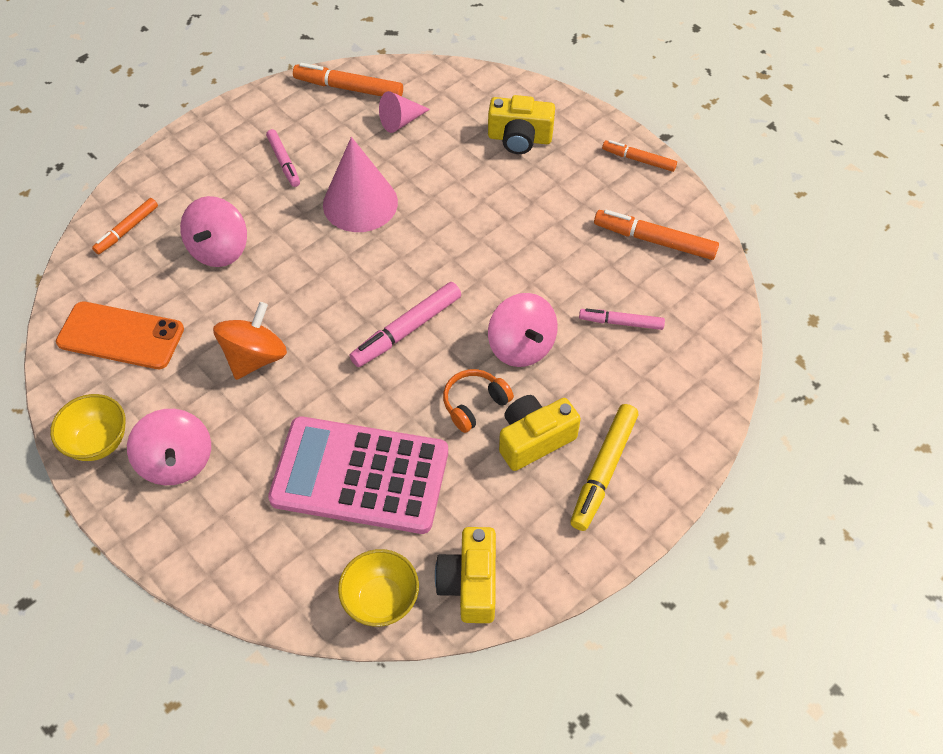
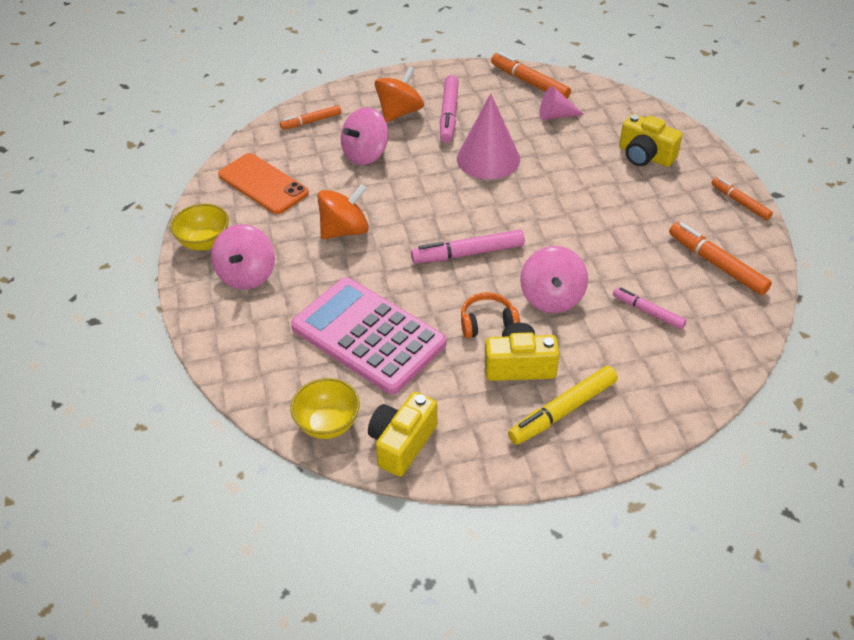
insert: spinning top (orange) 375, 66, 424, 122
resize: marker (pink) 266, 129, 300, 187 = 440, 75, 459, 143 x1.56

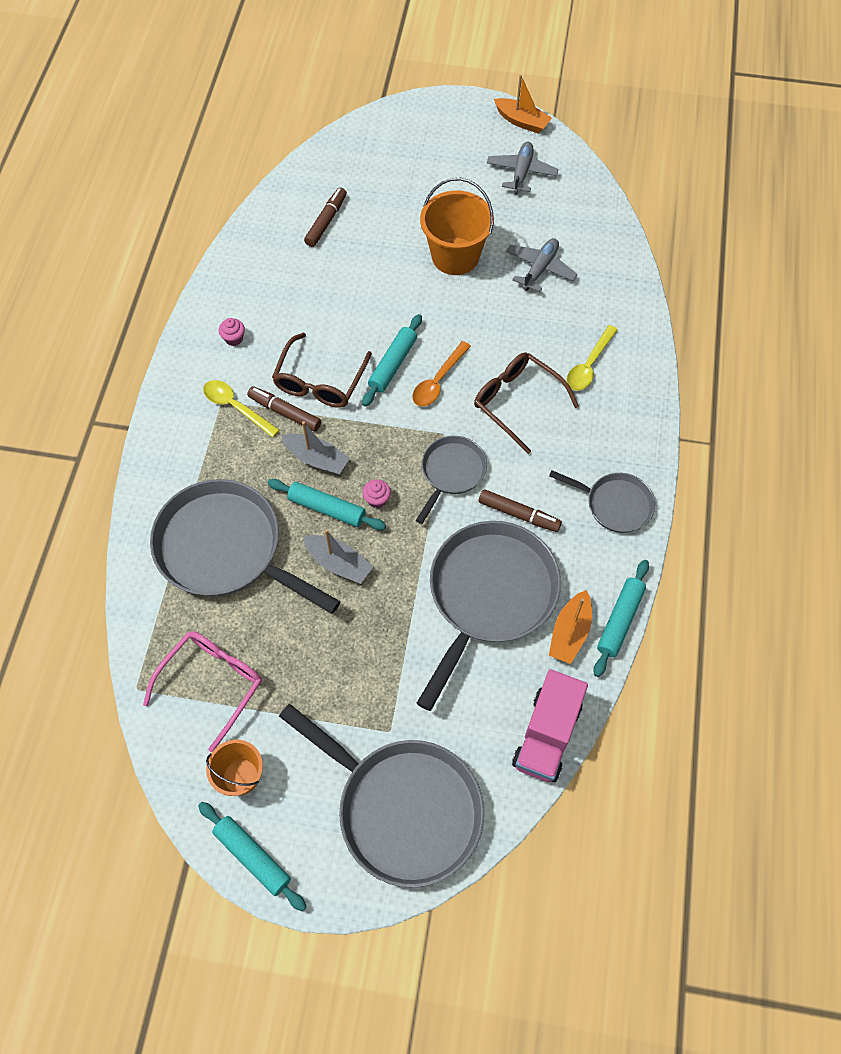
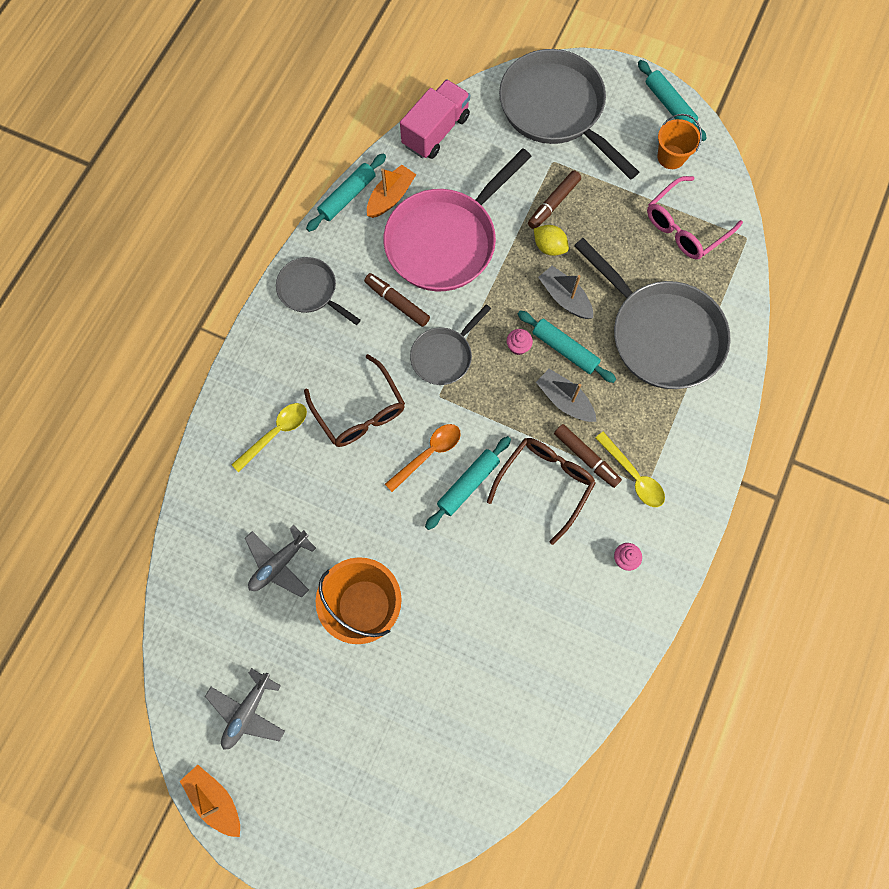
insert: lemon (yellow) 534, 225, 569, 256
move: marker (brown) 304, 187, 347, 247 to 528, 171, 581, 229
recolor: pan (grey) 417, 521, 561, 711 to pan (pink) 383, 148, 532, 291

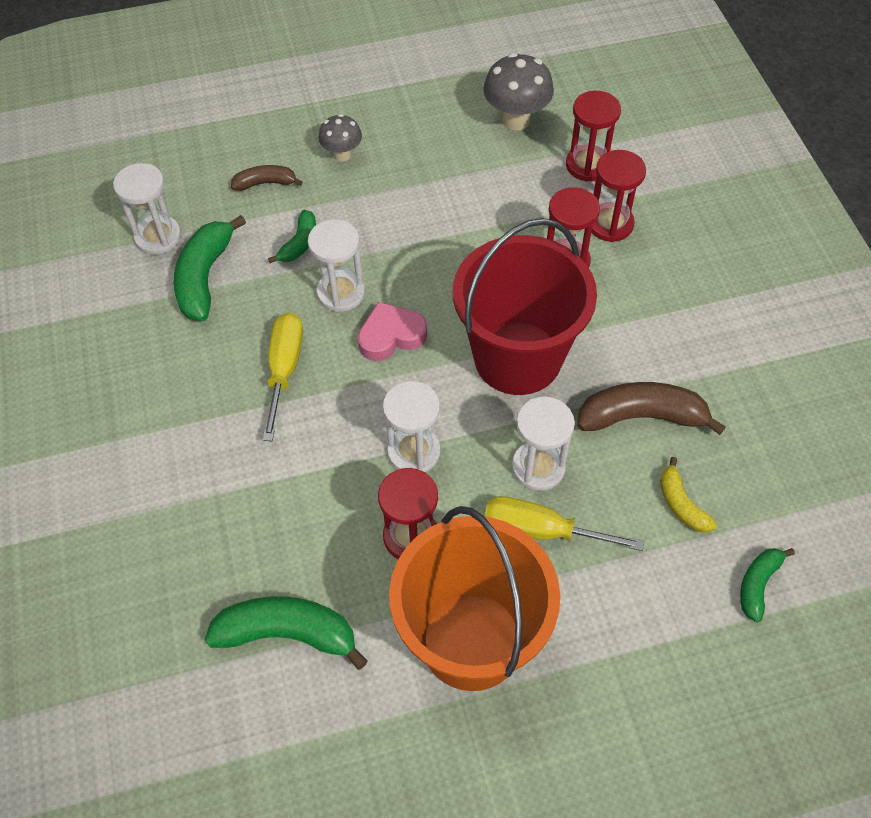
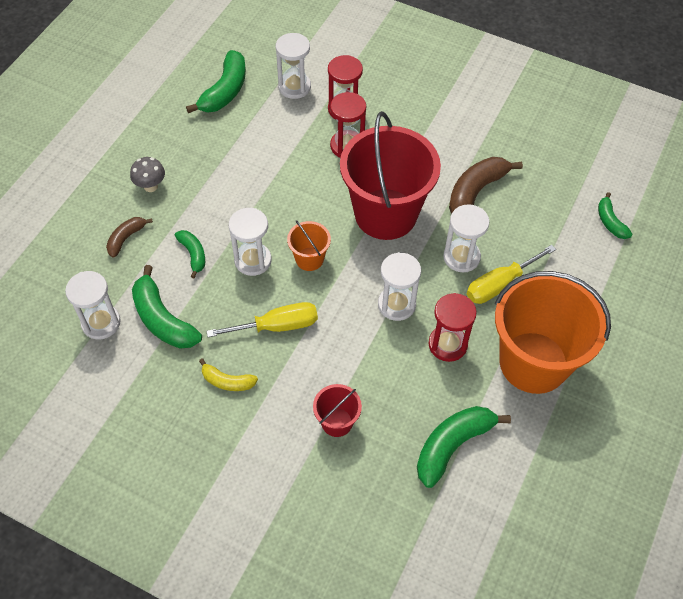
insert: bucket (red) 313, 384, 362, 437
move: banana (yellow) 660, 457, 717, 533 to 199, 358, 258, 391
replace: heart (pink) 358, 302, 427, 361 to bucket (orange) 287, 220, 331, 271; mushroom (grey) 483, 53, 554, 131 to banana (green) 186, 50, 246, 113
recolor: hourglass (red) 566, 91, 621, 182 to hourglass (white) 276, 33, 311, 99
rotate: screwdriver (yellow) 262, 313, 303, 441 = 206, 302, 318, 337 120 degrees clockwise

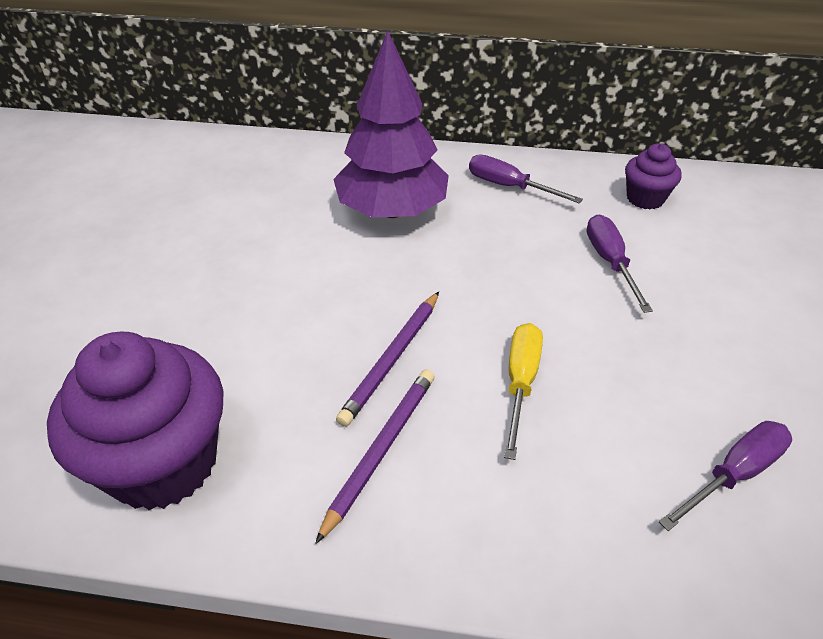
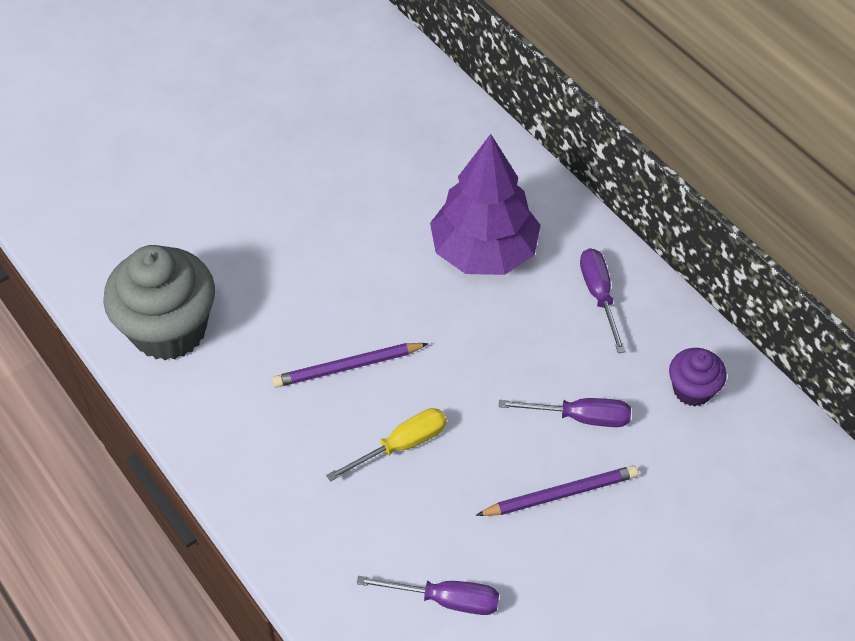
move: pencil (purple) 315, 369, 435, 544 to 476, 465, 638, 516
recolor: cupcake (purple) 47, 332, 223, 510 to cupcake (grey) 103, 245, 215, 360
rotate: screwdriver (purple) 587, 215, 653, 313 = 499, 398, 631, 427 60 degrees clockwise

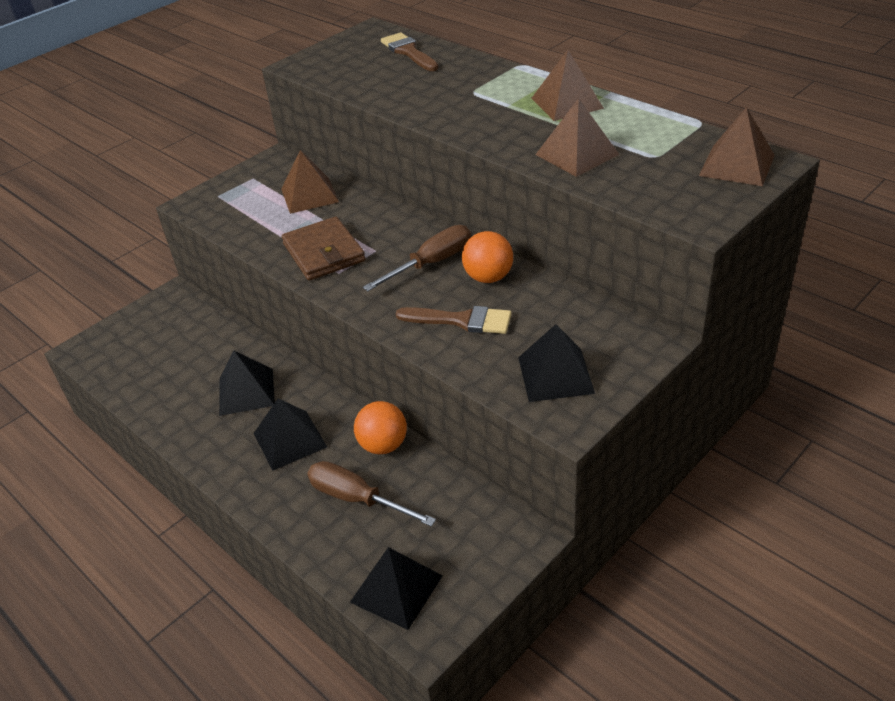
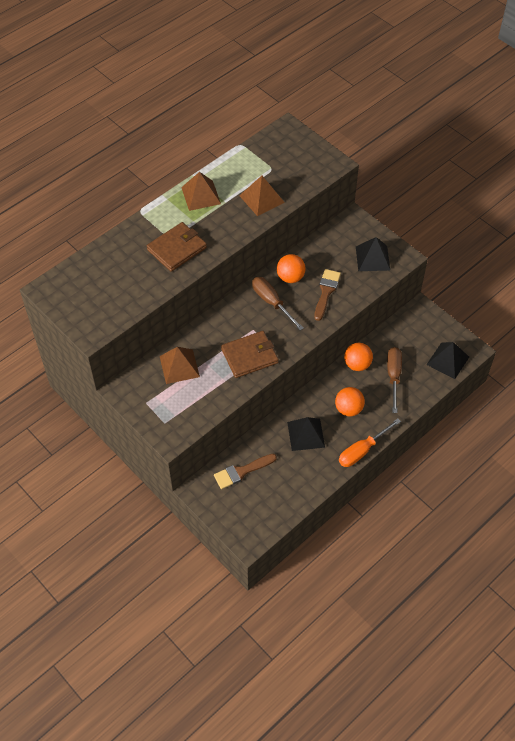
delete: pyramid (brown) 699, 107, 775, 186
insert: wallet (brown) 147, 222, 207, 272; screwdriver (orange) 339, 418, 401, 467
move: brush (brown) 381, 32, 439, 71 to 214, 454, 277, 489
replace: pyramid (black) 253, 398, 327, 471 to ball (orange) 335, 387, 365, 416
rotate: screwdriver (brown) 307, 461, 436, 526 = 387, 347, 402, 413 150 degrees clockwise

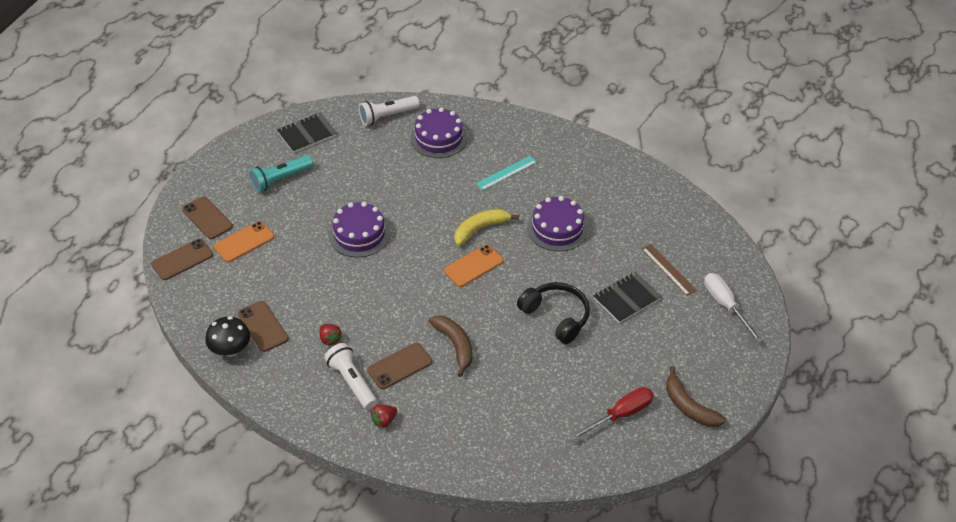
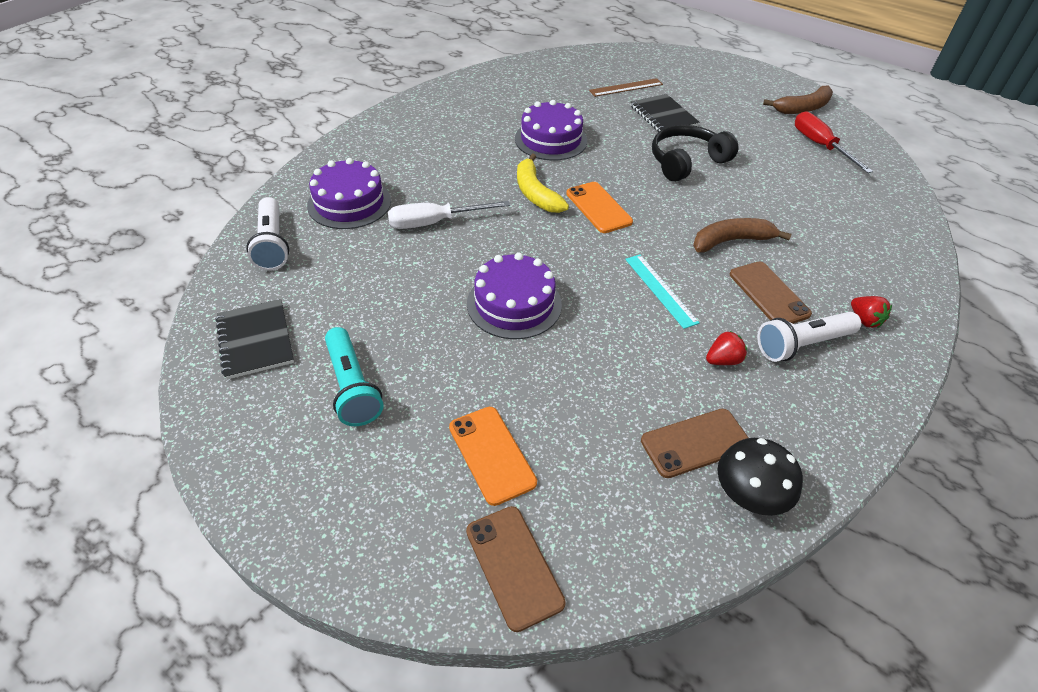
delete: phone (brown) 182, 196, 233, 239
move: ruler (turquoise) 476, 156, 537, 191 to 625, 255, 700, 329; screwdriver (white) 704, 273, 763, 343 to 388, 201, 510, 229

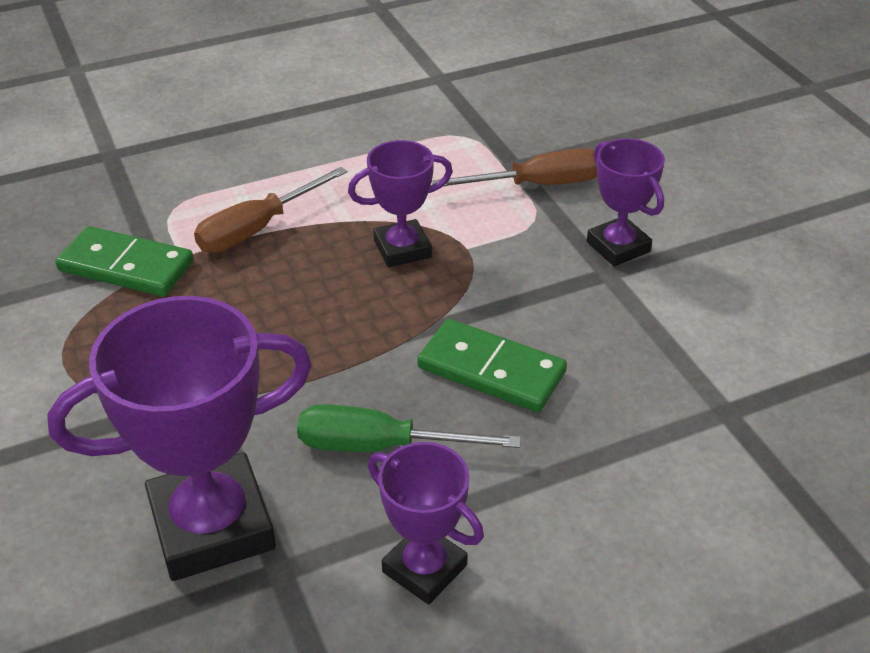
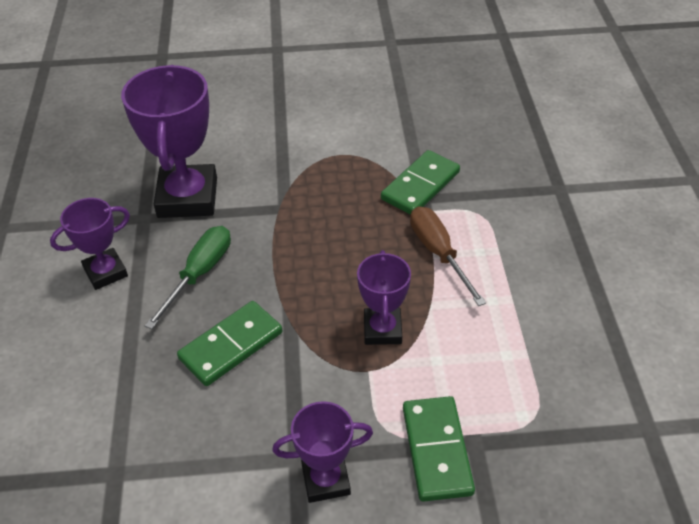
replace: screwdriver (brown) 432, 148, 597, 187 to domino (green) 403, 396, 475, 502

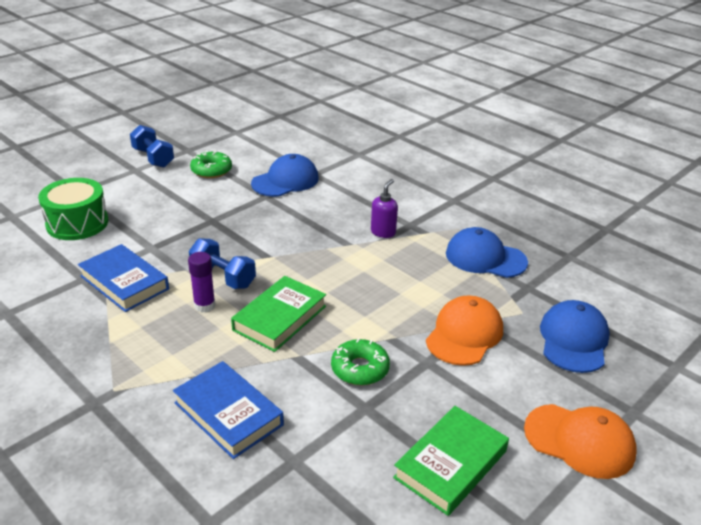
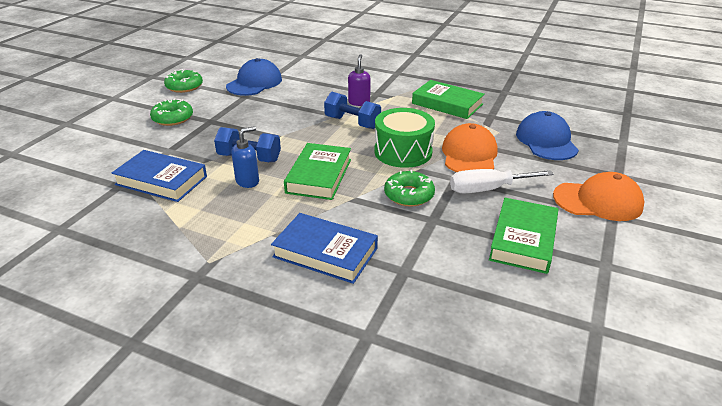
insert: donut (green) 150, 98, 193, 126; screwdriver (white) 450, 169, 554, 194
move: drum (green) 38, 178, 109, 240 to 374, 108, 435, 168; dumbbell (blue) 130, 125, 174, 168 to 324, 92, 381, 129
replace: glue stick (purple) 188, 252, 215, 312 to soap dispenser (blue) 231, 126, 259, 188; cap (blue) 446, 227, 528, 278 to book (green) 412, 80, 485, 119

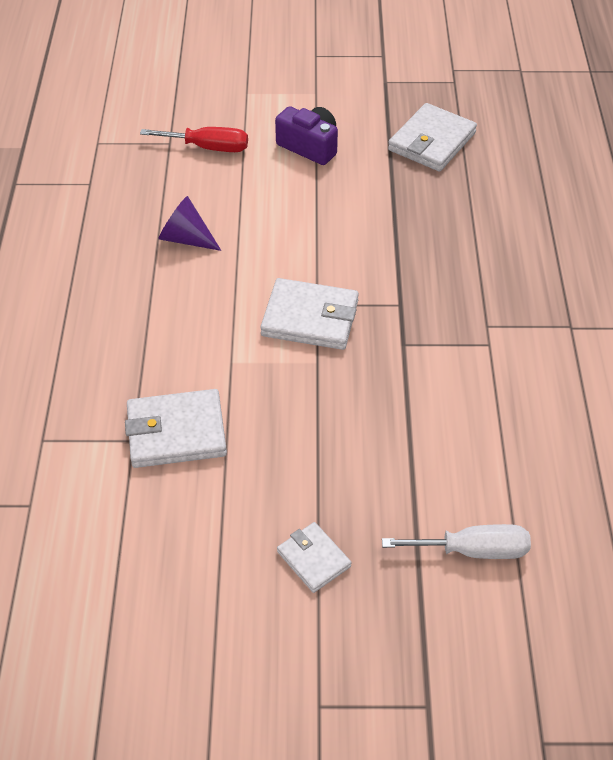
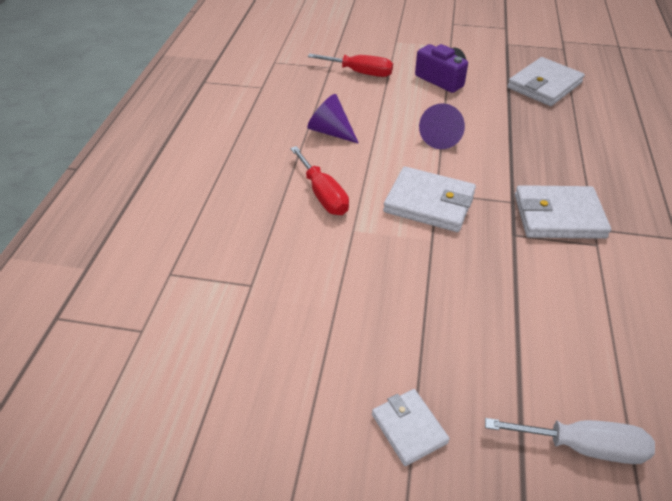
insert: screwdriver (red) 290, 146, 349, 215; cone (purple) 419, 103, 465, 149
move: wallet (white) 125, 389, 227, 468 to 515, 185, 611, 239

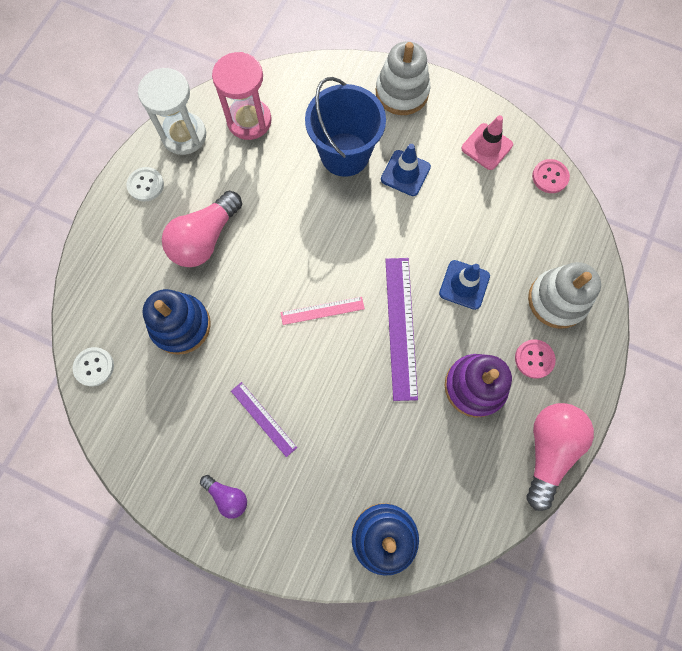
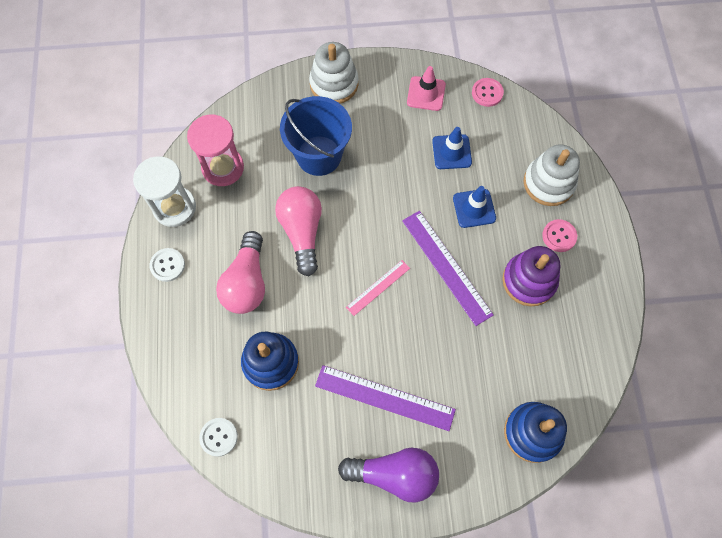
move: traffic cone (blue) 381, 144, 431, 196 to 432, 127, 472, 169; light bulb (pink) 526, 403, 594, 511 to 275, 186, 322, 276
resize: light bulb (purple) 200, 475, 247, 519 = 338, 448, 439, 503 x1.93; ruler (purple) 231, 382, 297, 457 = 315, 365, 456, 431 x1.75

